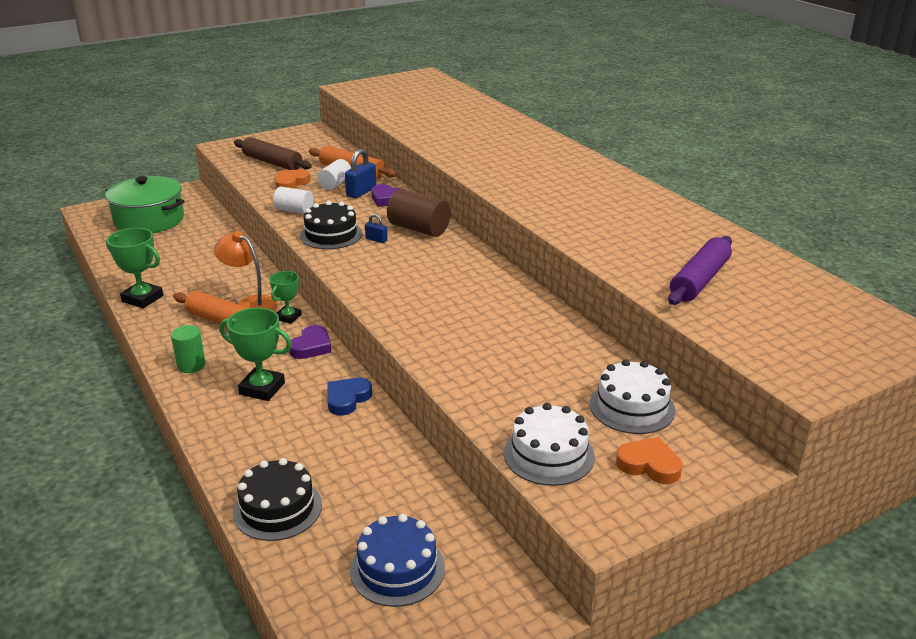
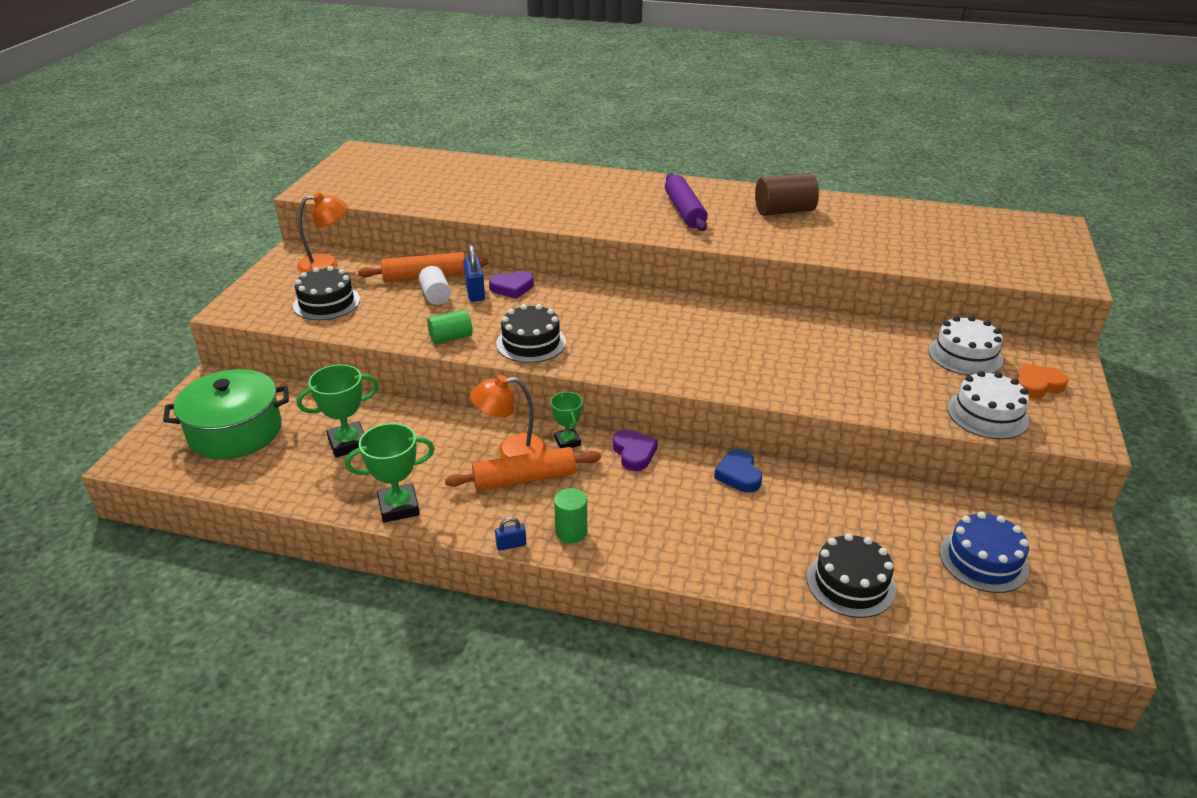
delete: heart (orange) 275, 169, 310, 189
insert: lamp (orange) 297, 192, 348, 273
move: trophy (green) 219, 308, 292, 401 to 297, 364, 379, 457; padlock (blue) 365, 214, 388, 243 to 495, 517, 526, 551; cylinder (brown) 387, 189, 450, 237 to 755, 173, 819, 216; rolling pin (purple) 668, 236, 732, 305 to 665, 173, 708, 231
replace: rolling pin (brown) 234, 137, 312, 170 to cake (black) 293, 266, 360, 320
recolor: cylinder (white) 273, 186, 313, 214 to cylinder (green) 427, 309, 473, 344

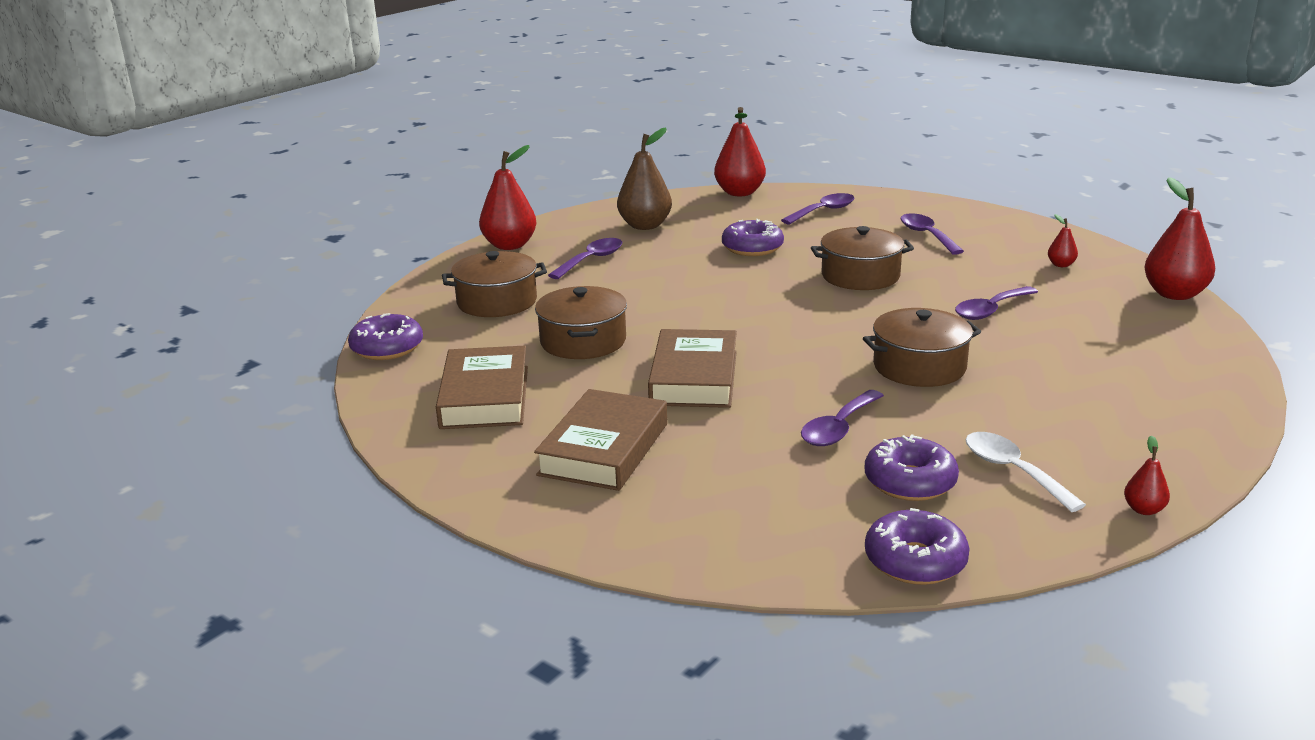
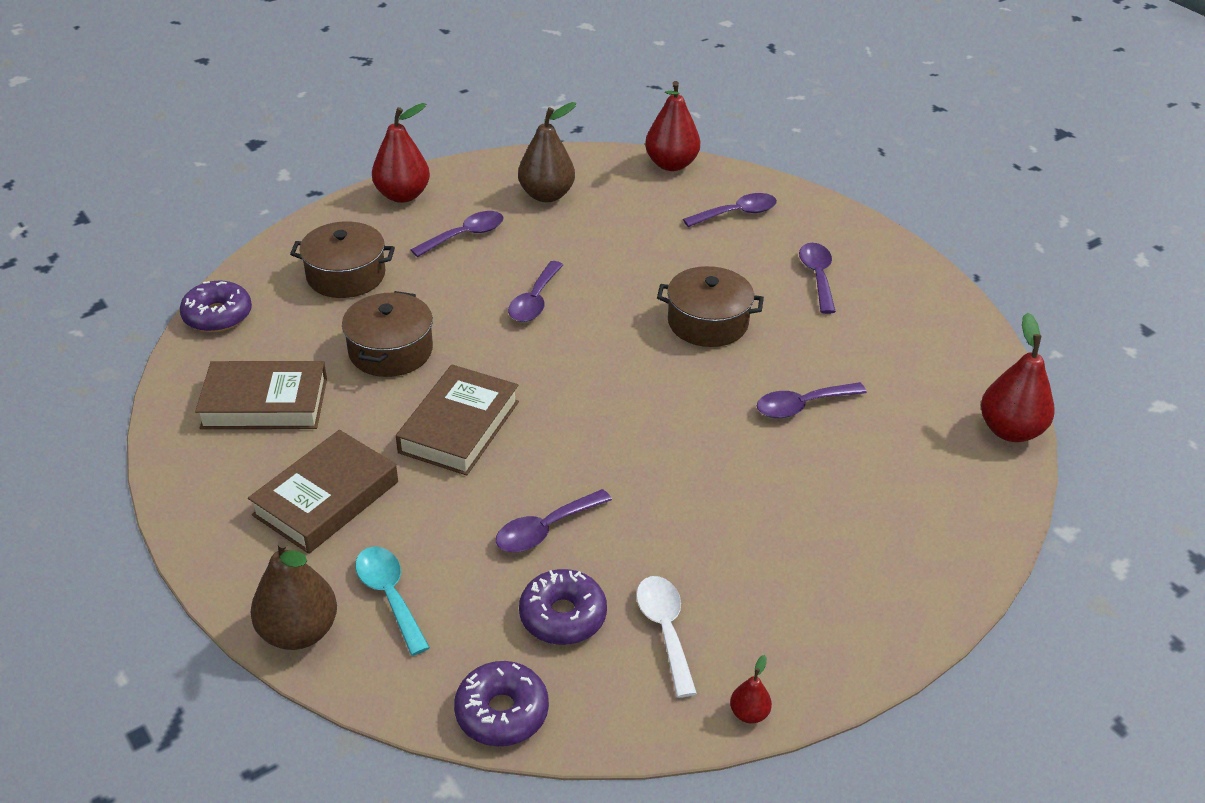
delete: donut (purple) 722, 219, 784, 256; pot (brown) 863, 308, 981, 387; pear (red) 1048, 214, 1078, 267
insert: pear (brown) 251, 539, 337, 650; spoon (turquoise) 355, 547, 430, 656; spoon (purple) 508, 261, 563, 322
rotate: book (brown) 436, 346, 528, 429 = 195, 361, 327, 429 75 degrees clockwise

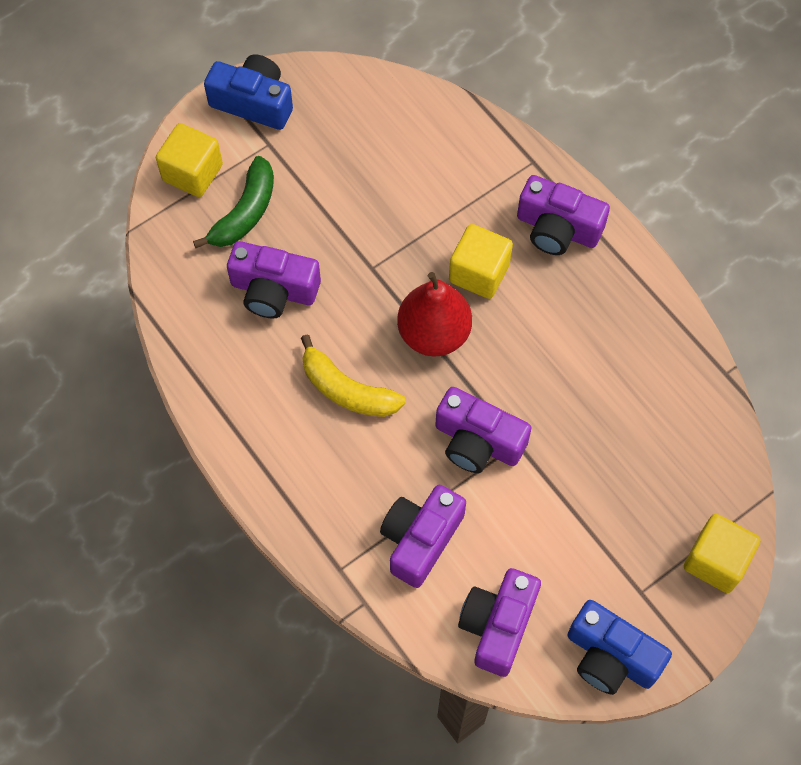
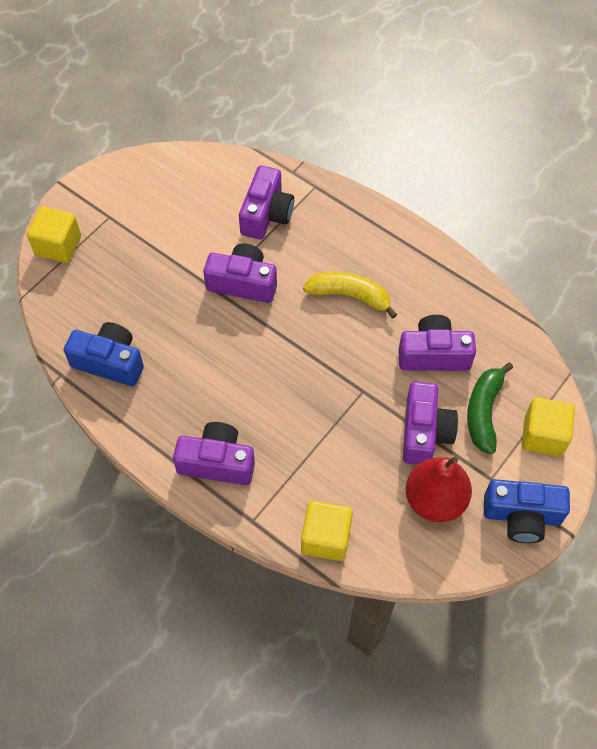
move: pear (red) 397, 272, 472, 357 to 405, 457, 472, 522; cube (yellow) 449, 224, 513, 299 to 301, 501, 353, 561; camera (purple) 458, 568, 541, 677 to 403, 382, 458, 465; camera (blue) 568, 600, 672, 695 to 64, 322, 144, 386

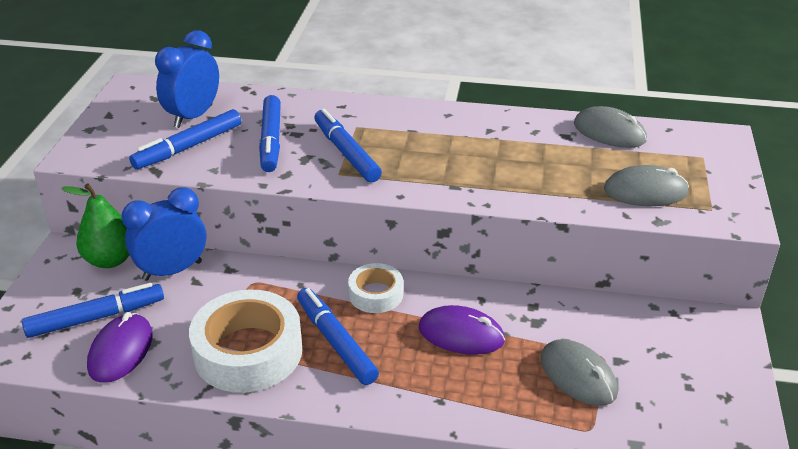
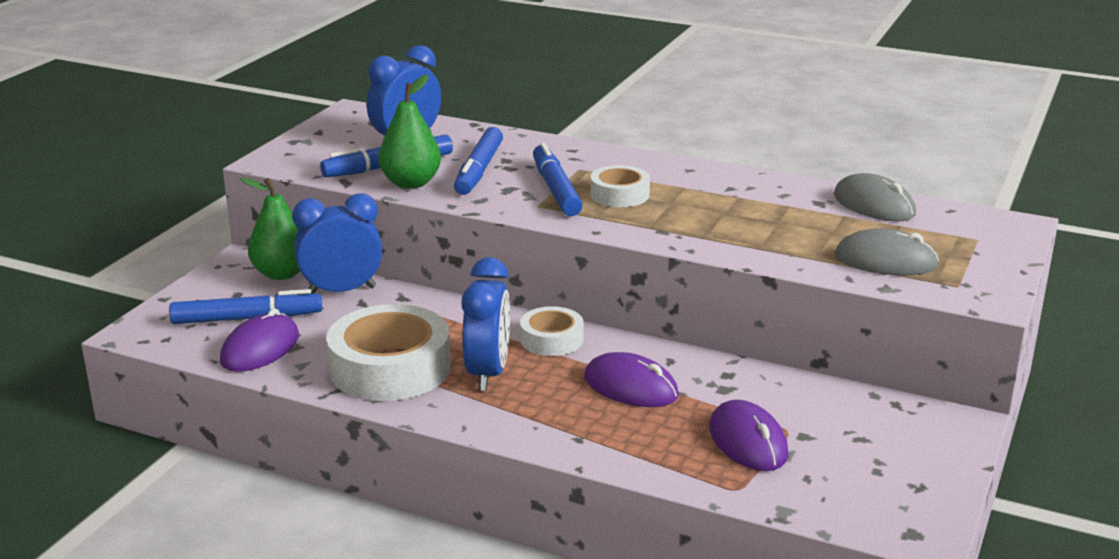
insert: pear (green) 378, 75, 441, 189; tape (white) 590, 165, 650, 207
replace: marker (blue) 297, 288, 379, 385 to clock (blue) 461, 257, 510, 391
recolor: mouse (grey) 540, 339, 618, 406 to mouse (purple) 709, 400, 789, 471

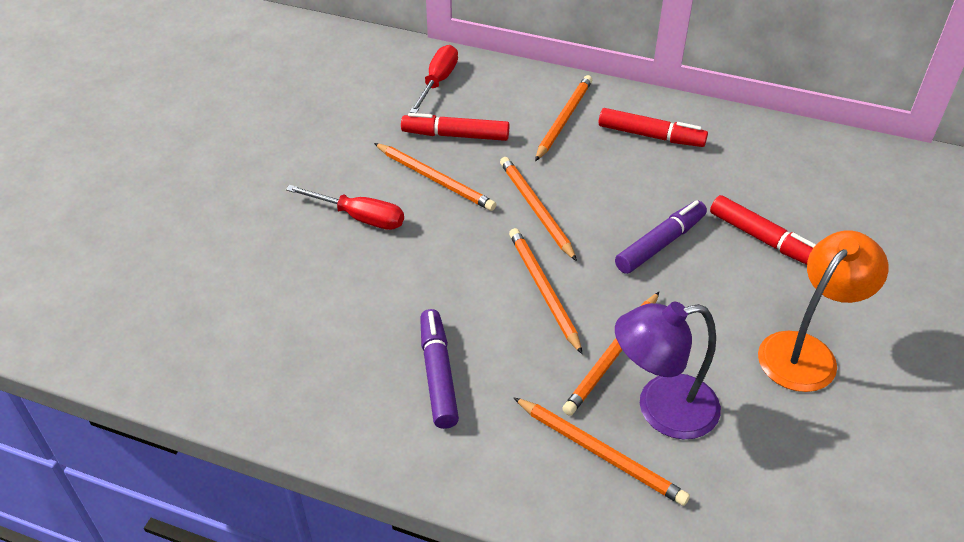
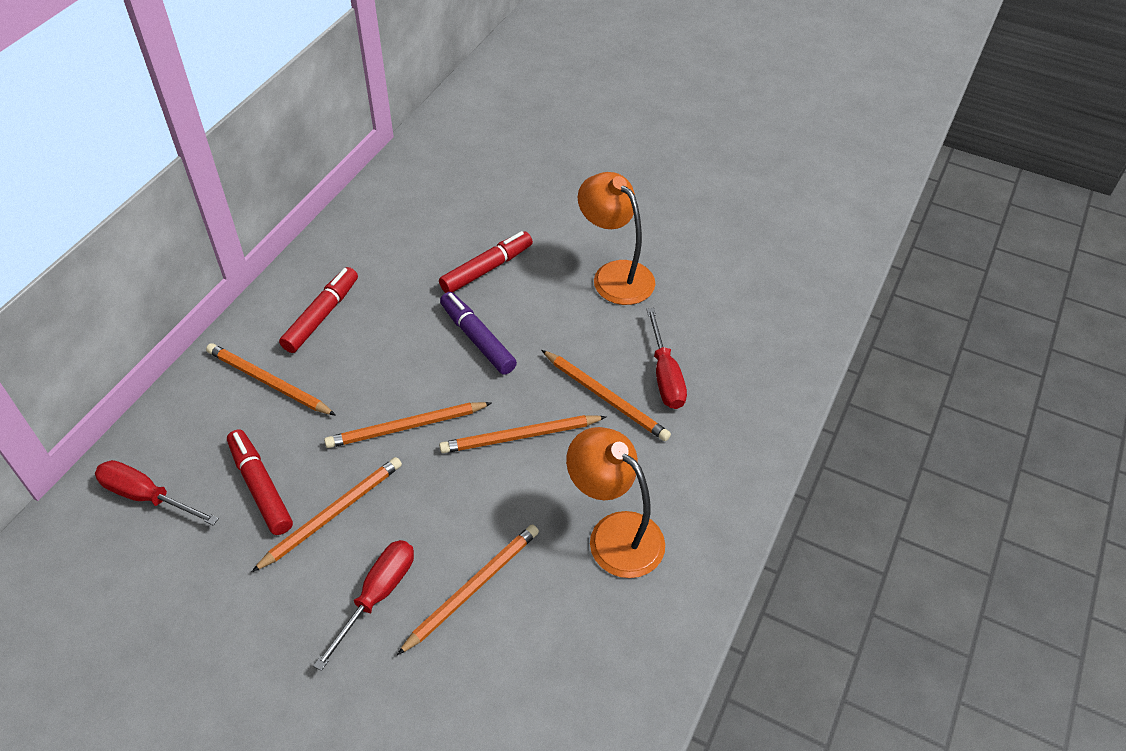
move: pencil (orange) 513, 397, 690, 506 to 397, 525, 539, 655
replace: marker (purple) 420, 309, 459, 429 to lamp (orange) 566, 427, 665, 578; lamp (purple) 615, 301, 721, 439 to screwdriver (red) 647, 308, 687, 409
rotate: marker (red) 401, 113, 509, 141 = 227, 430, 293, 535 135 degrees clockwise

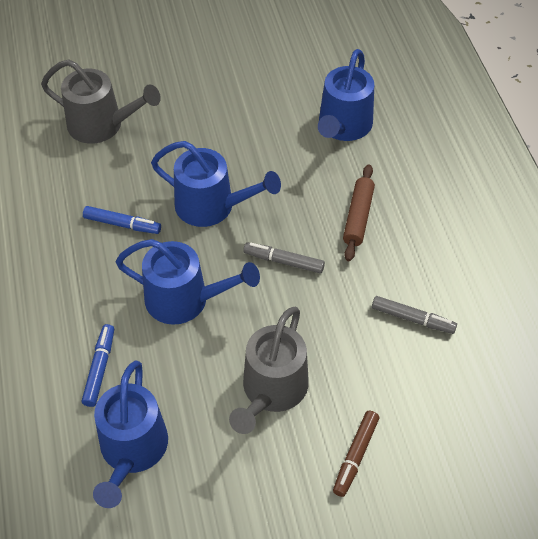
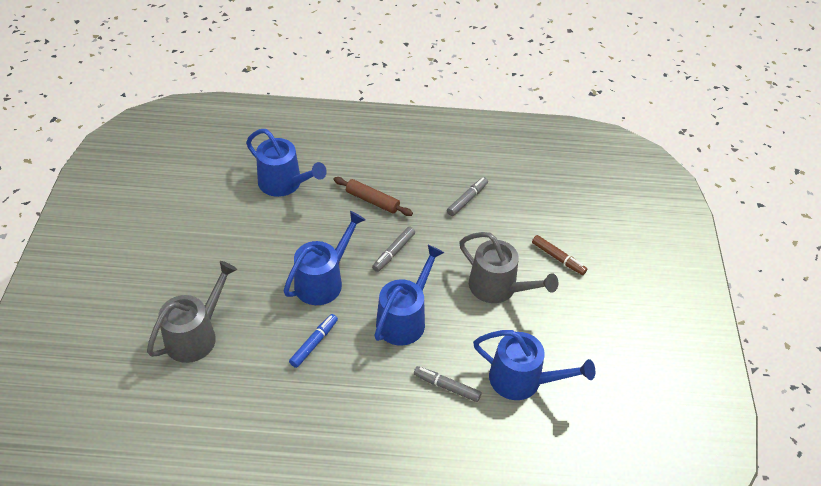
recolor: marker (blue) 82, 324, 114, 407 to marker (grey) 414, 366, 482, 402

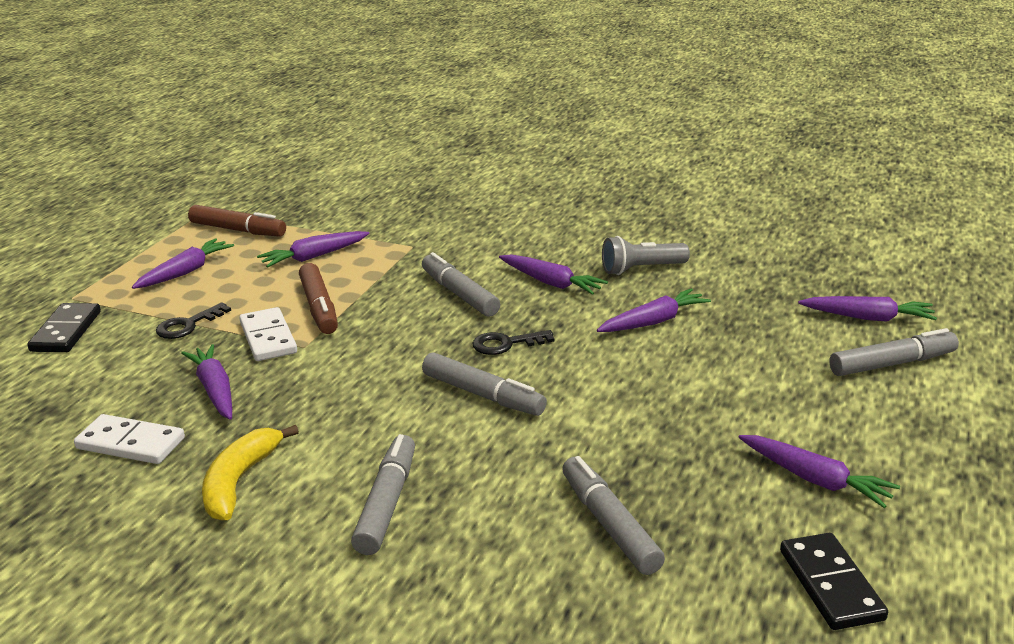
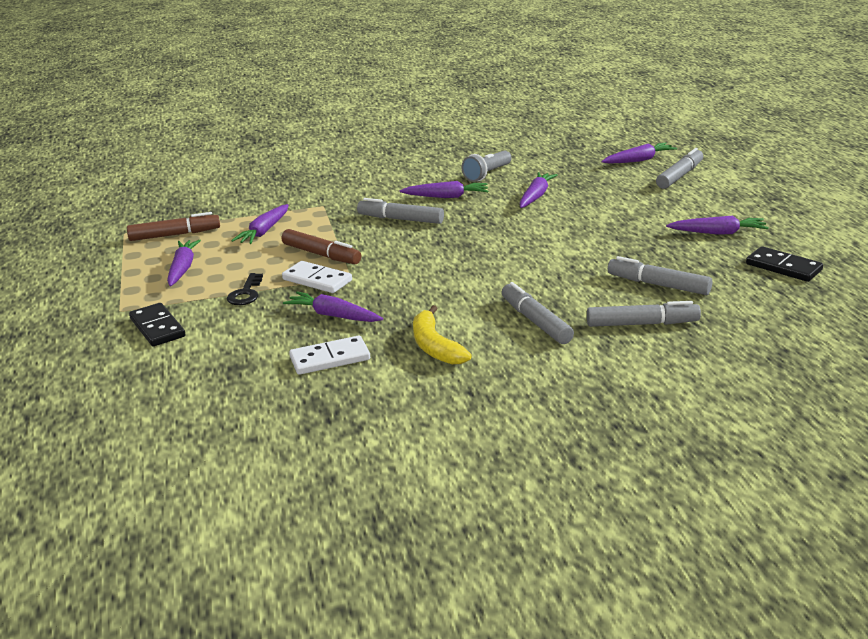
delete: key (black) 472, 330, 554, 355
move: marker (grey) 422, 352, 547, 416 to 587, 301, 701, 327

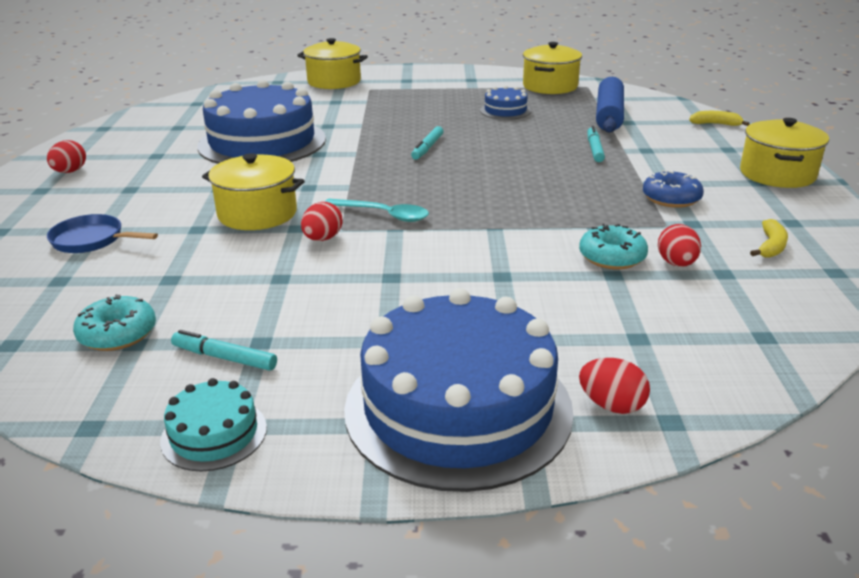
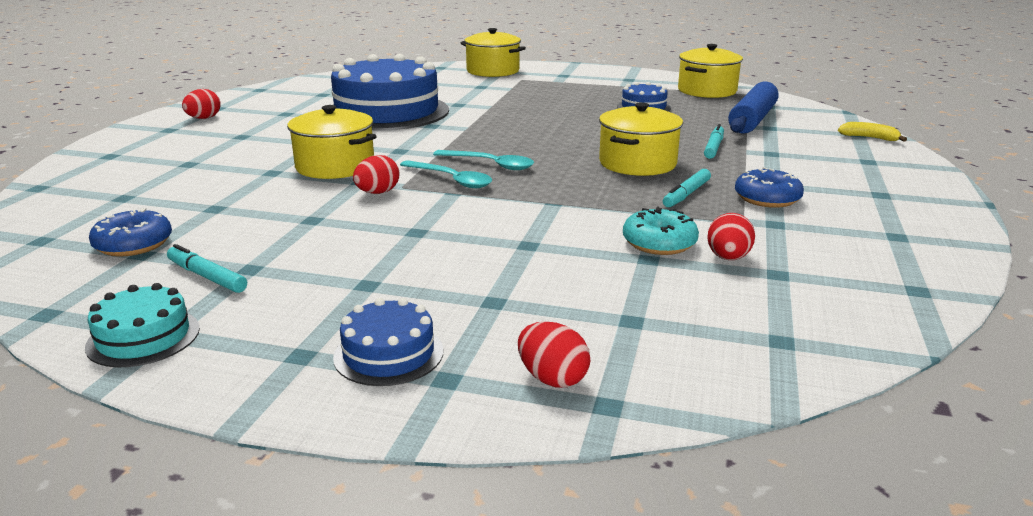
delete: pan (blue) 47, 214, 158, 253; banana (yellow) 750, 219, 788, 258
insert: spoon (turquoise) 433, 150, 534, 170
move: marker (turquoise) 411, 126, 444, 160 to 663, 169, 711, 207; pot (yellow) 740, 118, 829, 188 to 599, 102, 683, 176
recolor: donut (turquoise) 73, 294, 156, 351 to donut (blue) 89, 208, 172, 257
resize: cake (blue) 344, 288, 574, 492 = 333, 298, 443, 386 x0.44

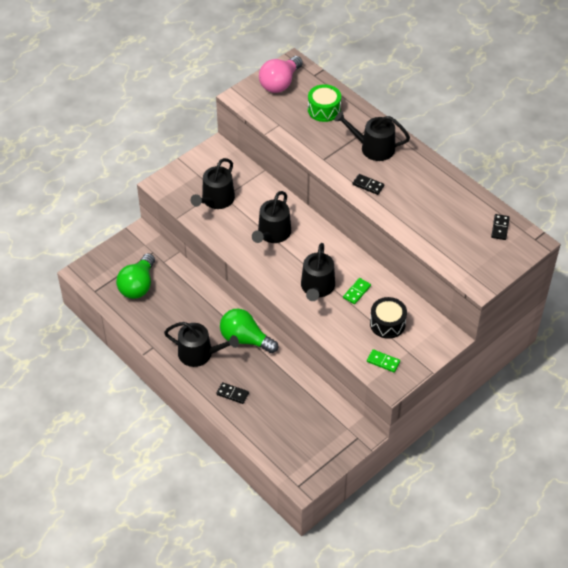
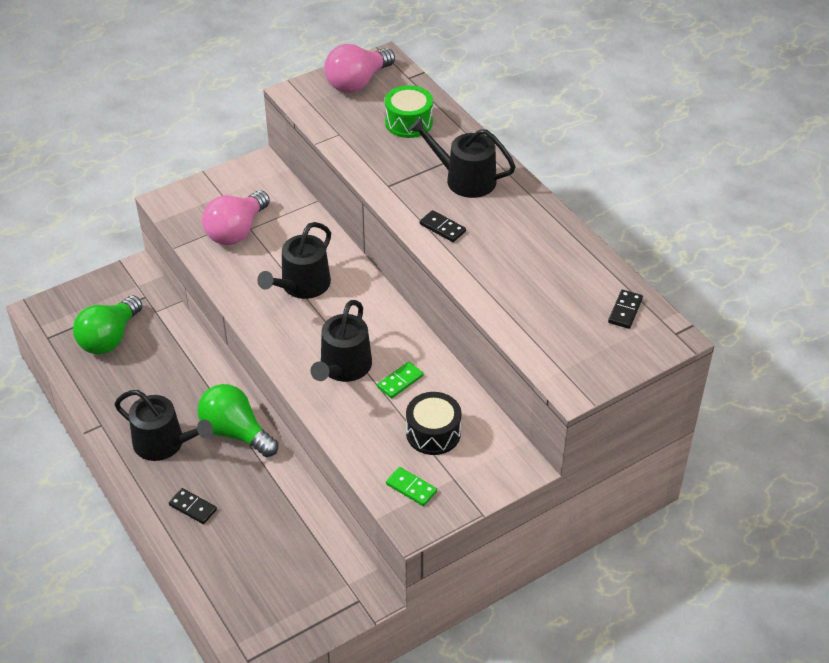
replace: watering can (black) 191, 158, 235, 209 to light bulb (pink) 202, 190, 270, 245

